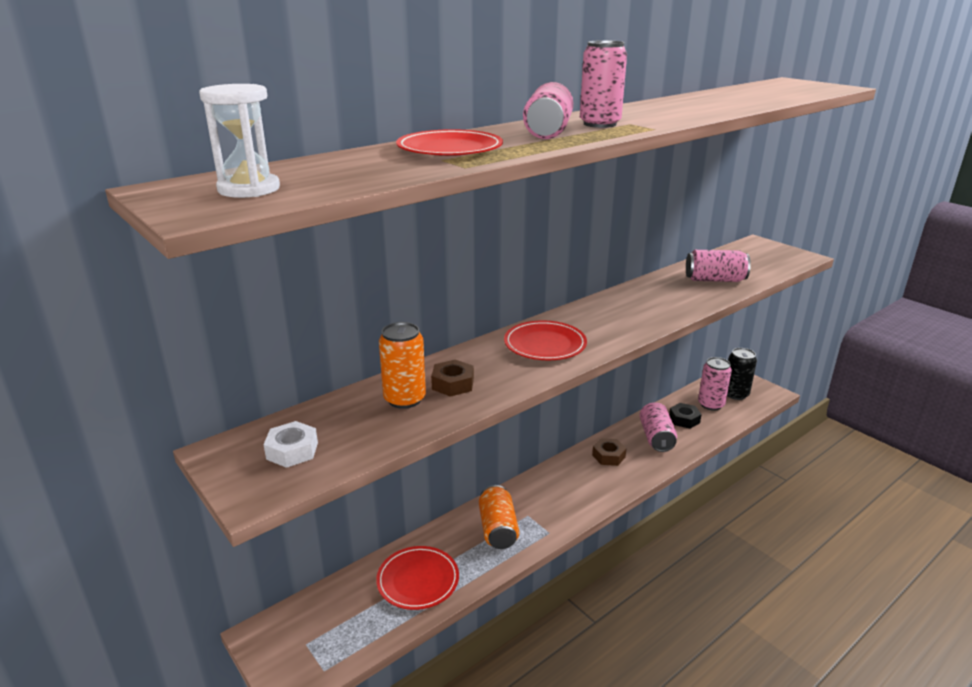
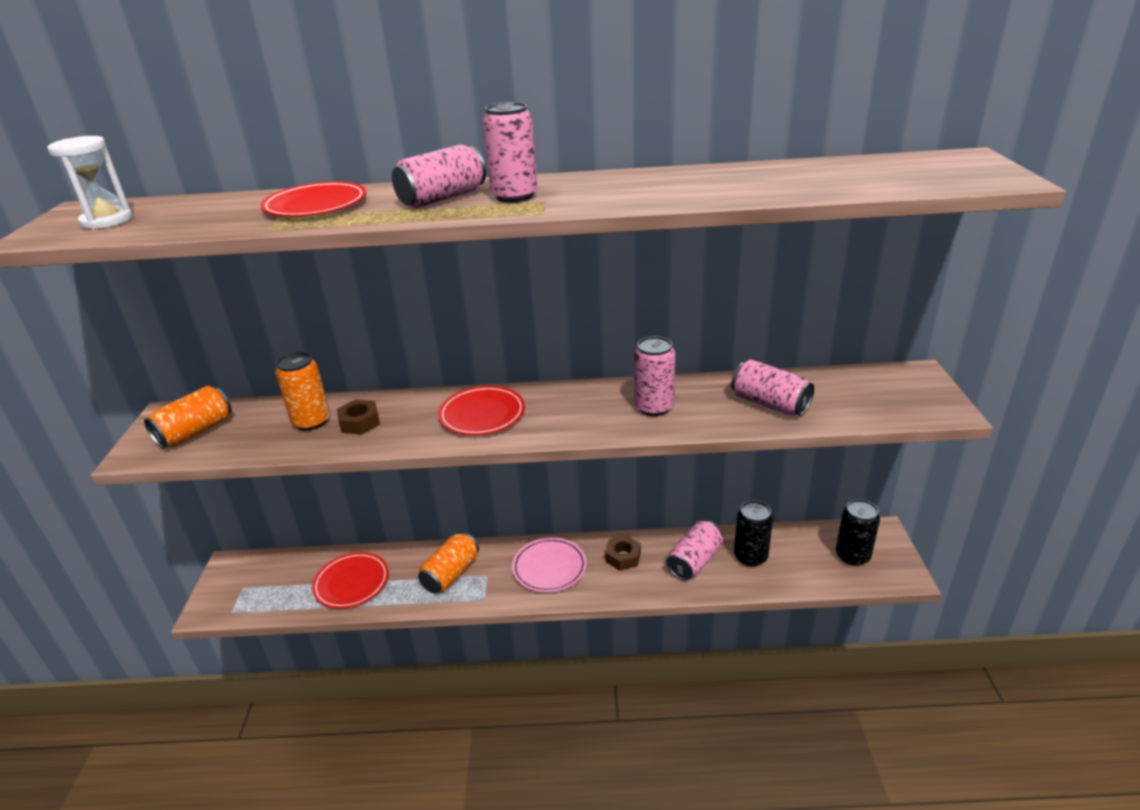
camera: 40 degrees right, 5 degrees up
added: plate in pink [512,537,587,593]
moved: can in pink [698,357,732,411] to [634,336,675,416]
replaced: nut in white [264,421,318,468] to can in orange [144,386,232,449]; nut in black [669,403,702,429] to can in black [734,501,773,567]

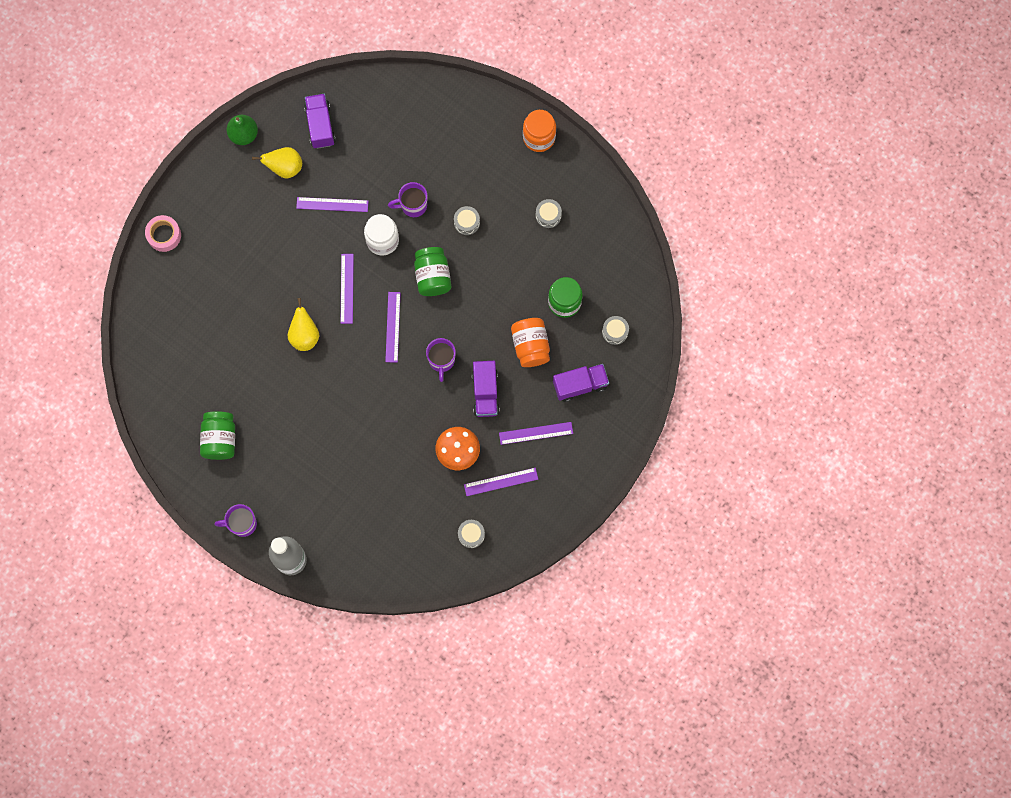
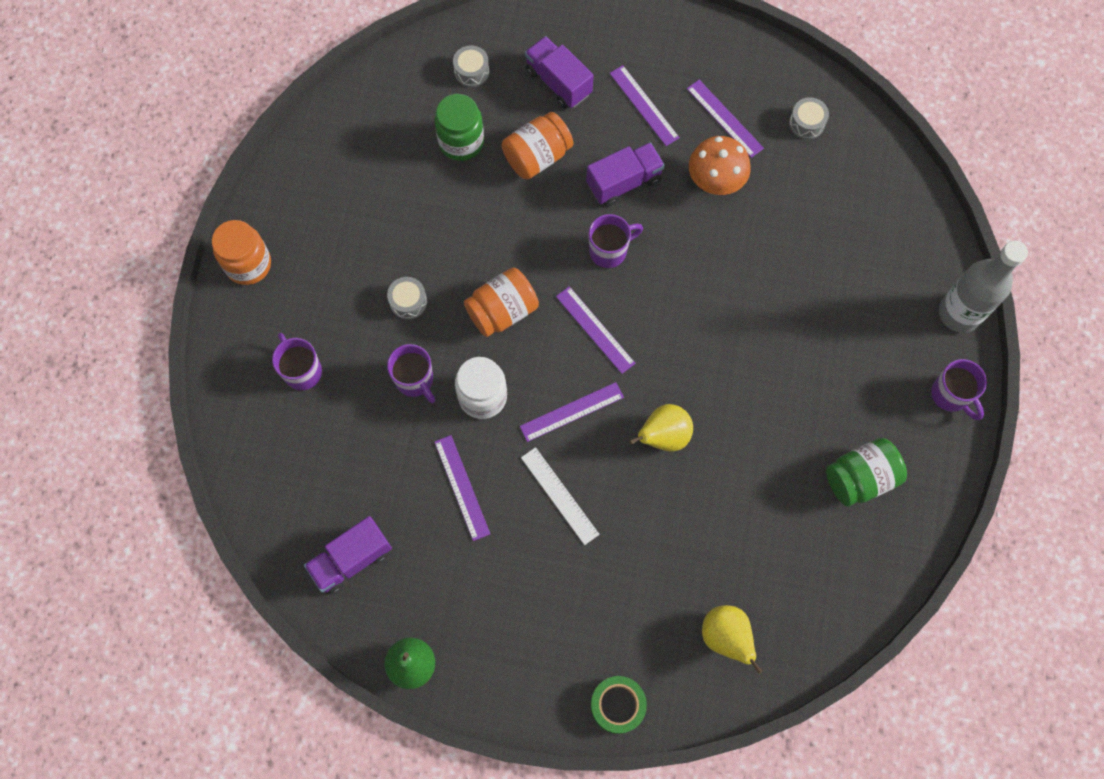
camera: 115 degrees left, 5 degrees down
removed: drum in grey [536,199,562,228]
added: mug in purple [272,333,322,390]; ruler in white [521,447,600,545]
moved: pear in yellow [252,147,302,178] to [702,605,763,674]
recoloured: tape in pink [145,215,181,252] to tape in green [591,676,647,734]; jar in green [414,247,451,296] to jar in orange [464,268,539,337]
turned: ruler in purple [385,292,401,363] = [556,286,636,374] 75 degrees clockwise

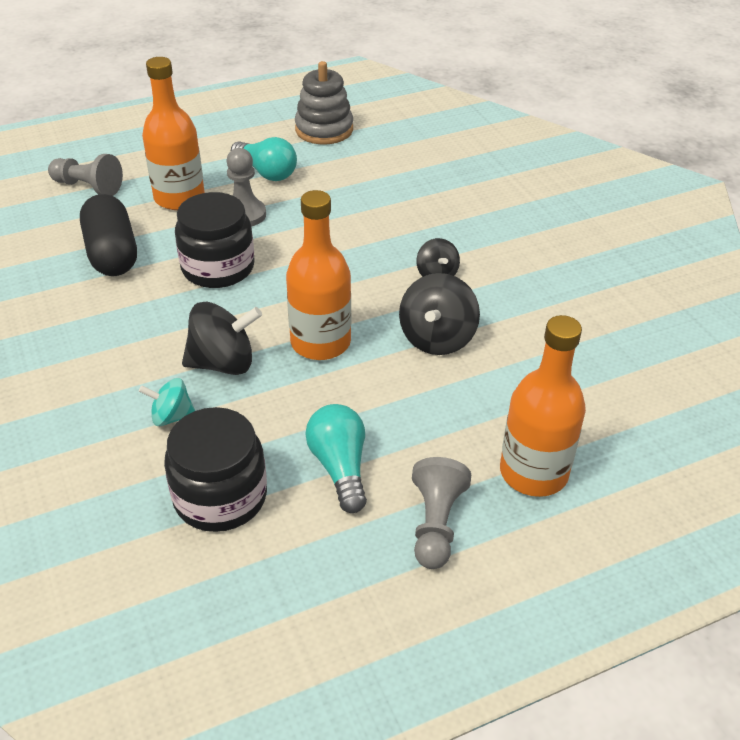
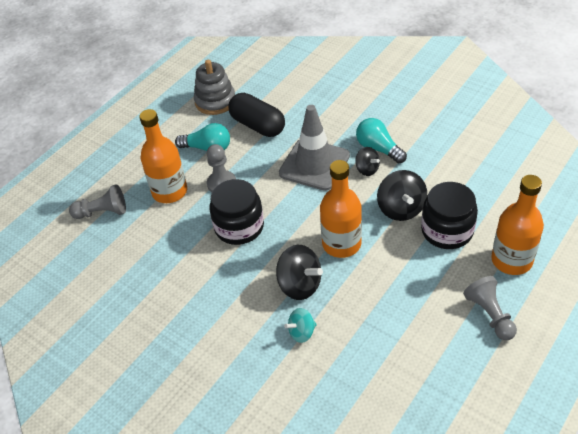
camera: 25 degrees left, 5 degrees up
added: traffic cone in grey [279,105,350,191]
moved: capsule in black [80,194,137,276] to [229,93,285,137]; jar in black [164,407,267,532] to [421,182,478,249]; light bulb in turquoise [305,404,367,513] to [356,118,407,164]
turned: spinning top in black [182,301,262,375] = [276,245,323,300] 75 degrees clockwise

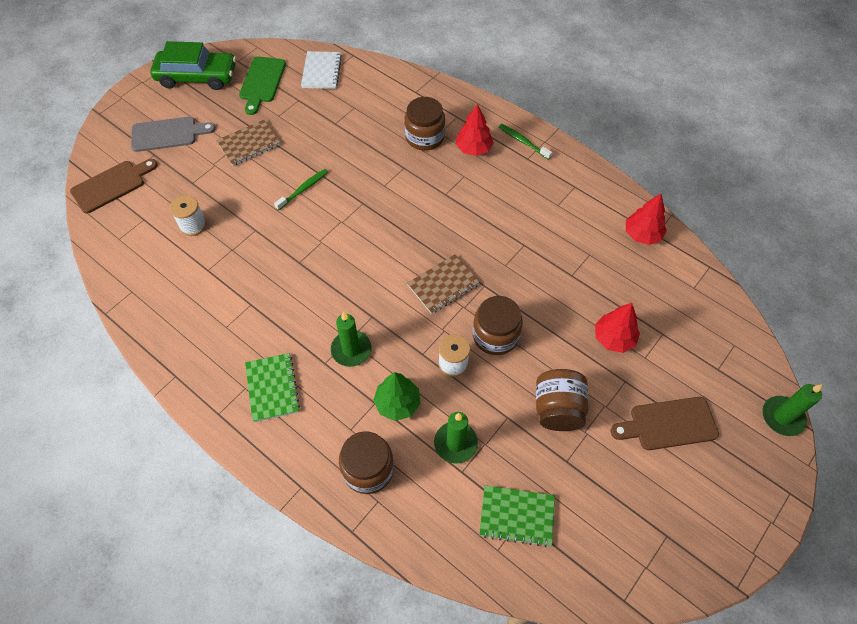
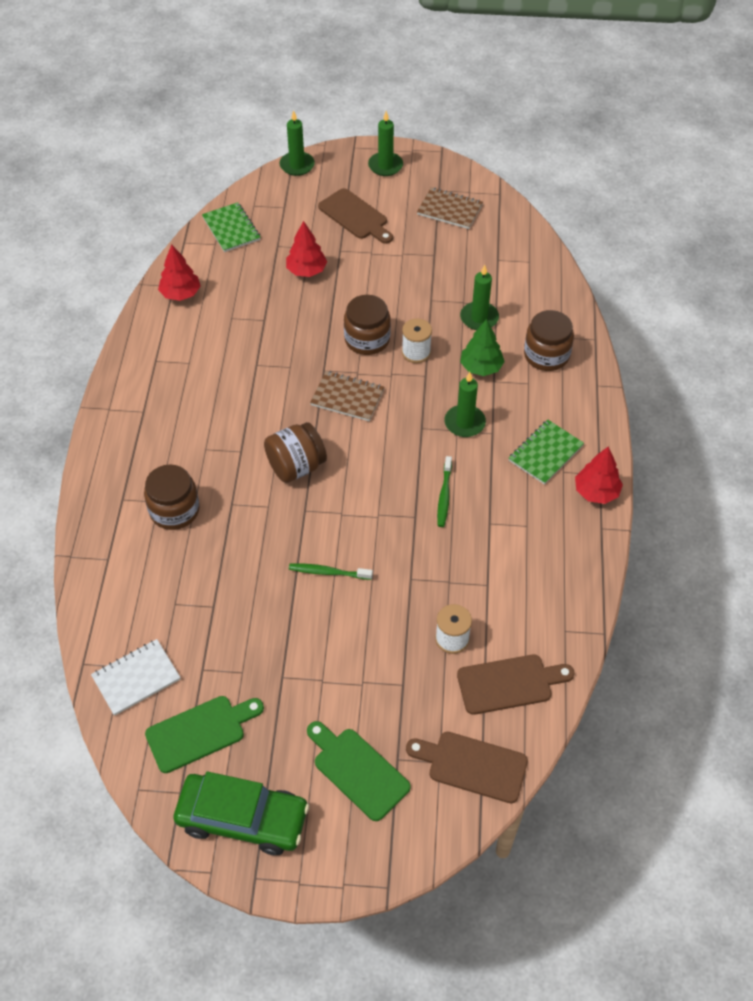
camera: 125 degrees left, 5 degrees down
added: candle in green [368,111,403,176]; cutting board in brown [457,655,575,715]
moved: notebook in brown [216,120,280,166] to [417,187,483,229]; tree in red [456,104,494,156] to [575,446,623,504]; notebook in green [479,485,555,547] to [202,202,261,252]; toothbrush in green [499,124,552,160] to [437,456,452,527]; jar in brown [536,369,589,431] to [264,422,327,483]
recoloured: cutting board in grey [131,117,216,152] to cutting board in green [307,721,411,821]
turned: car in green [150,41,236,90] = [174,772,309,855] 135 degrees clockwise

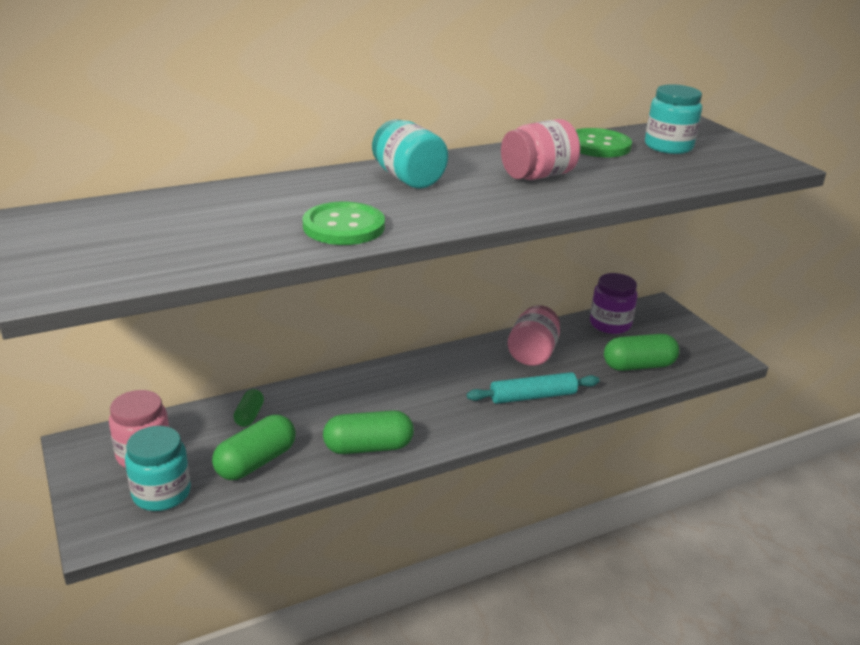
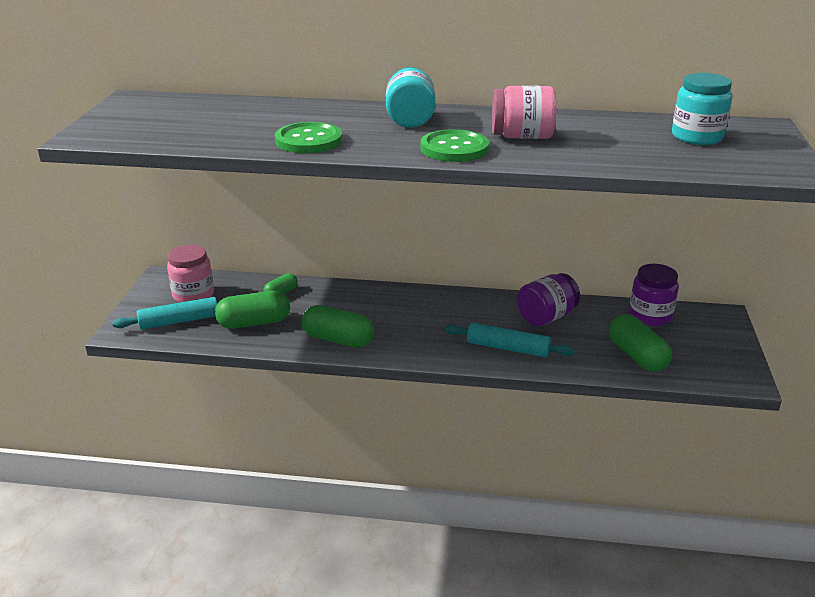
camera: 35 degrees right, 0 degrees up
moved: button in green [576,128,632,157] to [420,129,489,162]
replaced: jar in turquoise [125,426,191,511] to rolling pin in turquoise [112,297,218,330]
recoloured: jar in pink [508,305,560,366] to jar in purple [517,273,580,326]
turned: capsule in green [604,334,679,371] = [609,314,672,372] 45 degrees clockwise

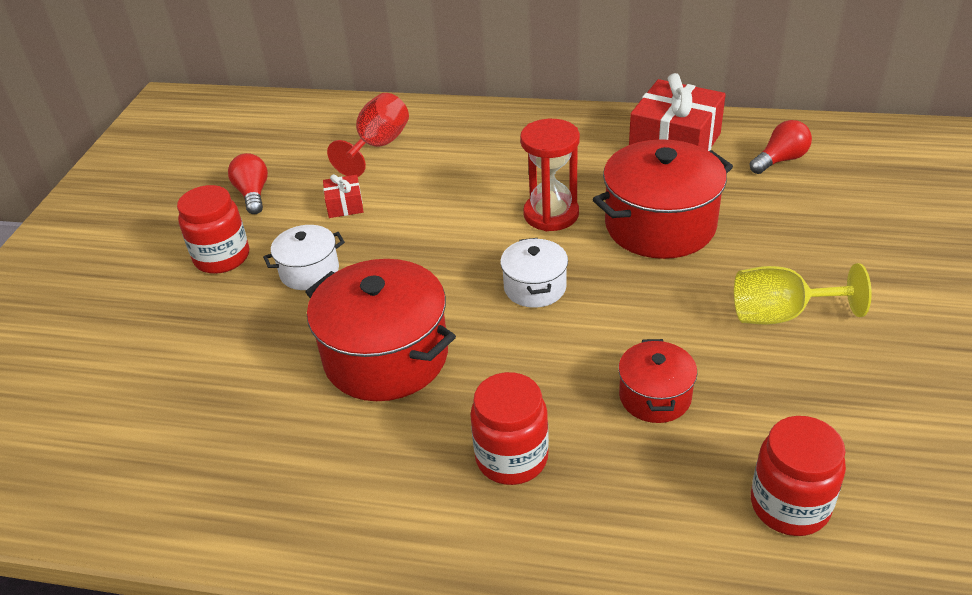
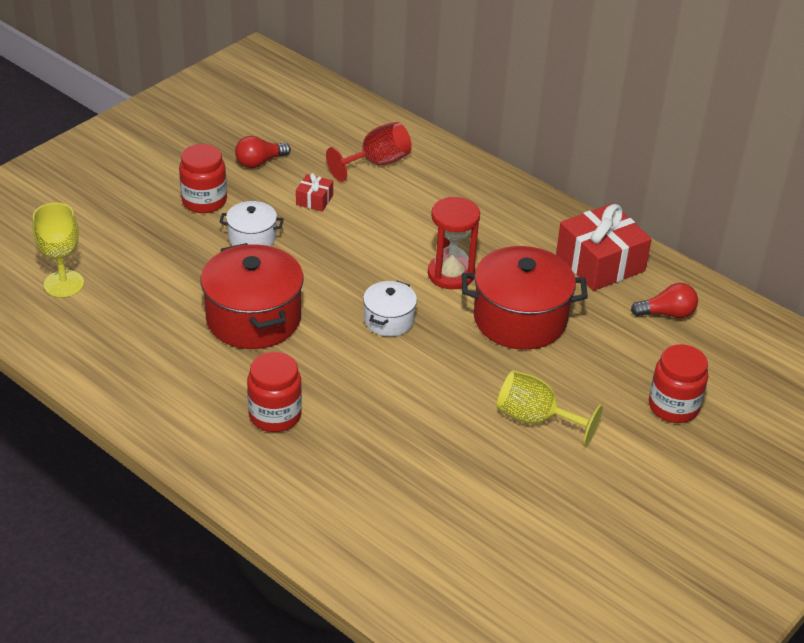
camera: 25 degrees right, 0 degrees up
removed: pot in red [618,339,697,423]
added: goblet in yellow [33,203,84,297]
moved: jar in red [751,416,846,536] to [649,344,708,423]
turned: light bulb in red [228,153,268,214] = [235,136,291,168] 135 degrees counterclockwise

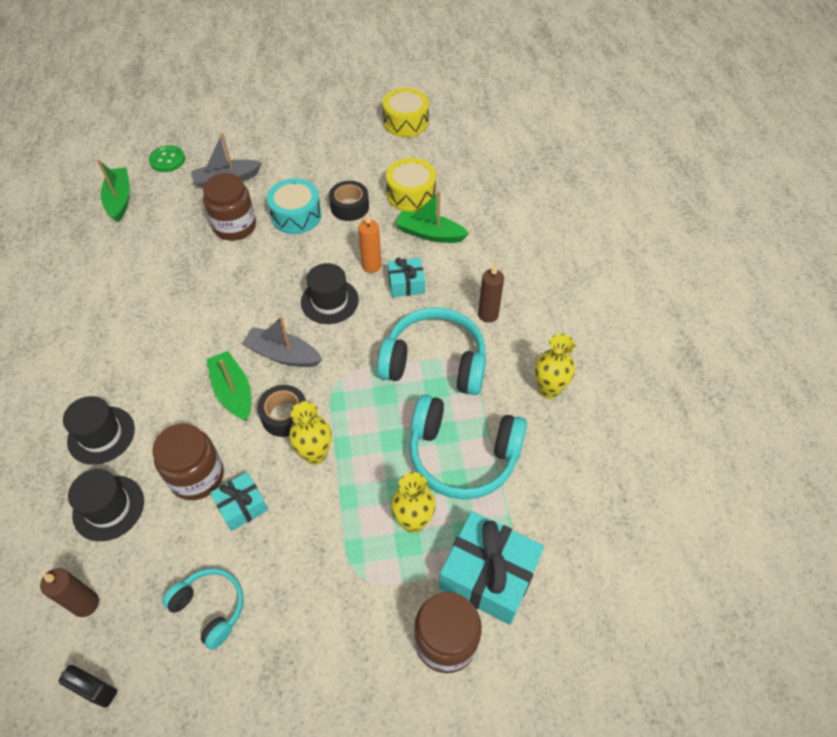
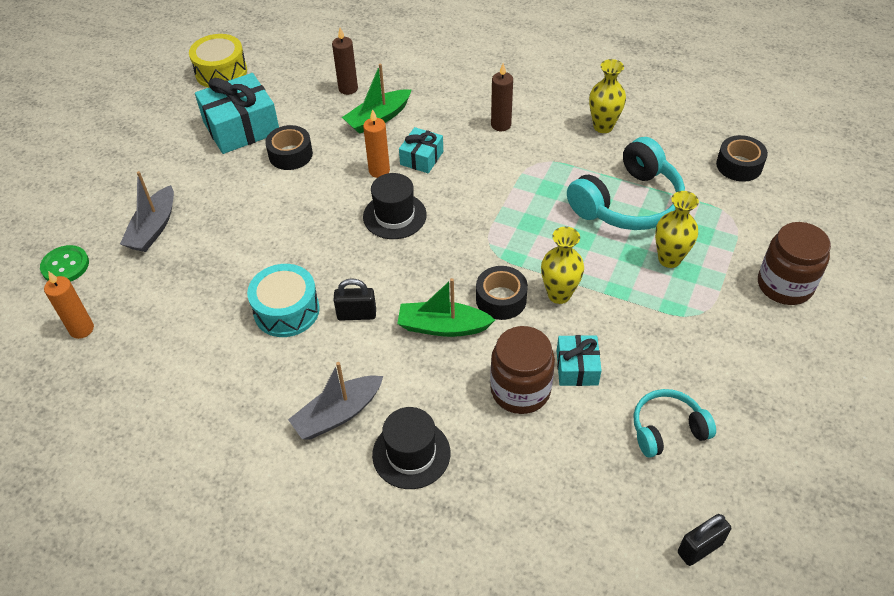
camera: 55 degrees left, 5 degrees down
removed: hat in black [68,469,144,541]; jar in brown [203,173,256,241]; headphones in turquoise [377,307,486,395]; drum in yellow [386,158,436,212]
added: padlock in black [334,278,376,321]; tape in black [716,135,768,182]
moved: candle in brown [40,568,99,617] to [332,28,358,95]; boat in grey [242,316,322,367] to [288,362,383,439]; drum in turquoise [267,178,322,234] to [247,264,320,337]; gift in turquoise [439,511,544,625] to [195,73,279,154]
replaced: boat in green [97,160,130,222] to candle in orange [44,271,94,339]

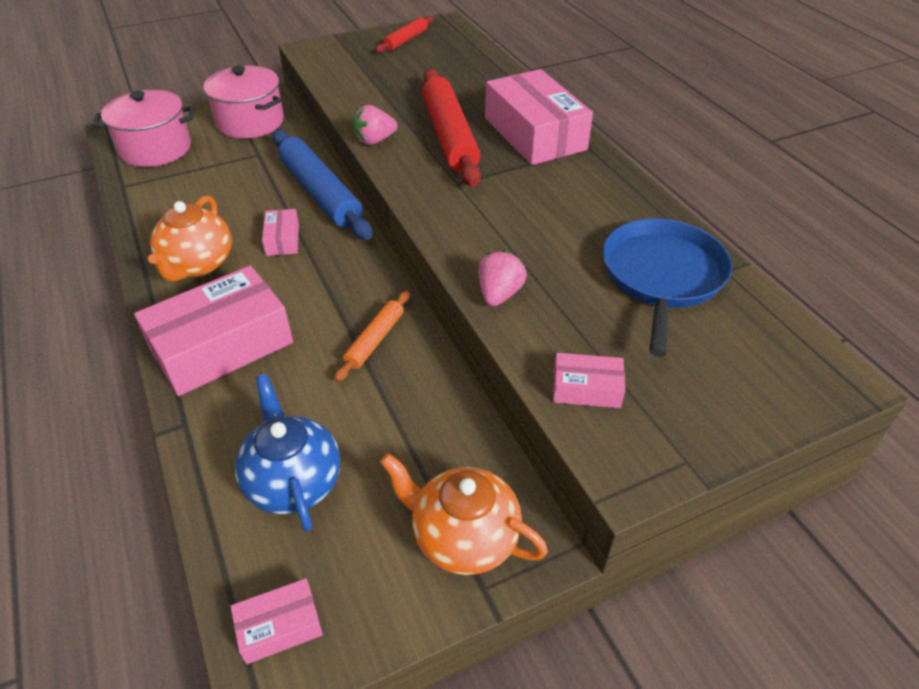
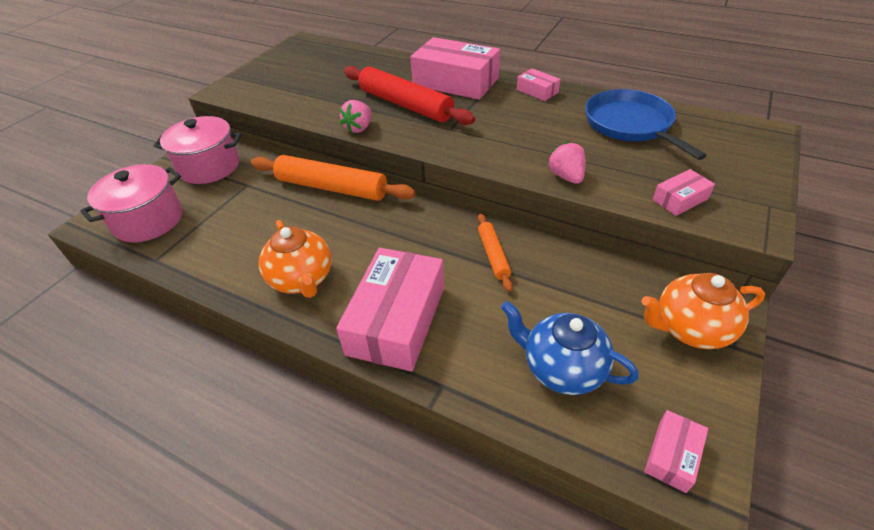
camera: 35 degrees left, 0 degrees up
removed: rolling pin in red [375,16,434,53]
moved: box in pink [262,209,299,256] to [517,68,560,101]
recoloured: rolling pin in blue [273,130,372,240] to rolling pin in orange [251,155,415,201]

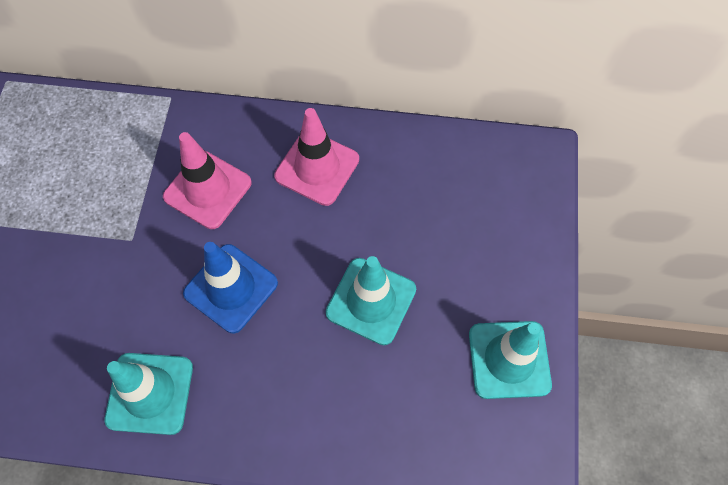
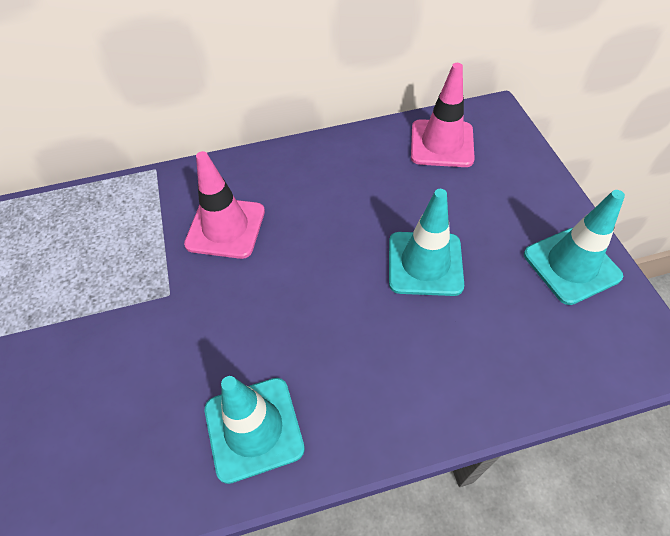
camera: 20 degrees left, 10 degrees down
removed: traffic cone in blue [183,242,278,333]
moved: traffic cone in pink [274,108,359,206] to [411,63,475,167]

